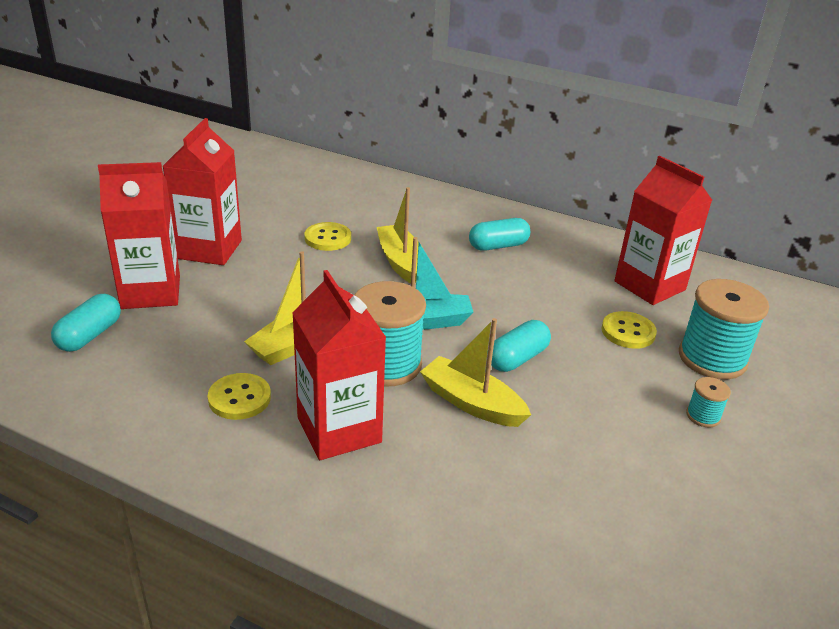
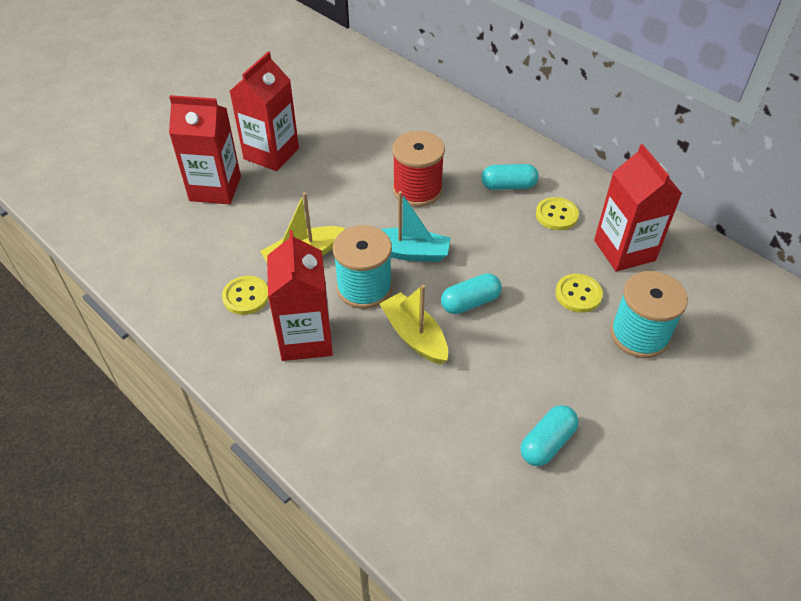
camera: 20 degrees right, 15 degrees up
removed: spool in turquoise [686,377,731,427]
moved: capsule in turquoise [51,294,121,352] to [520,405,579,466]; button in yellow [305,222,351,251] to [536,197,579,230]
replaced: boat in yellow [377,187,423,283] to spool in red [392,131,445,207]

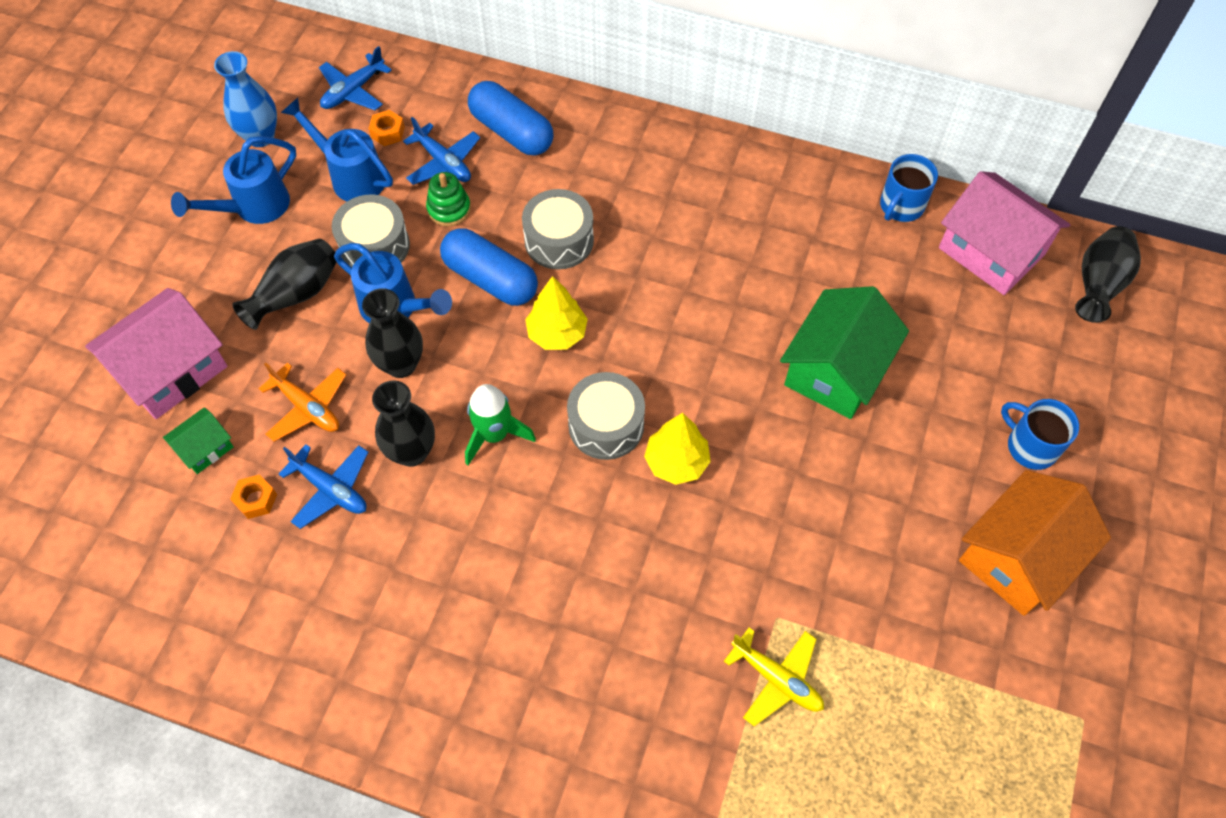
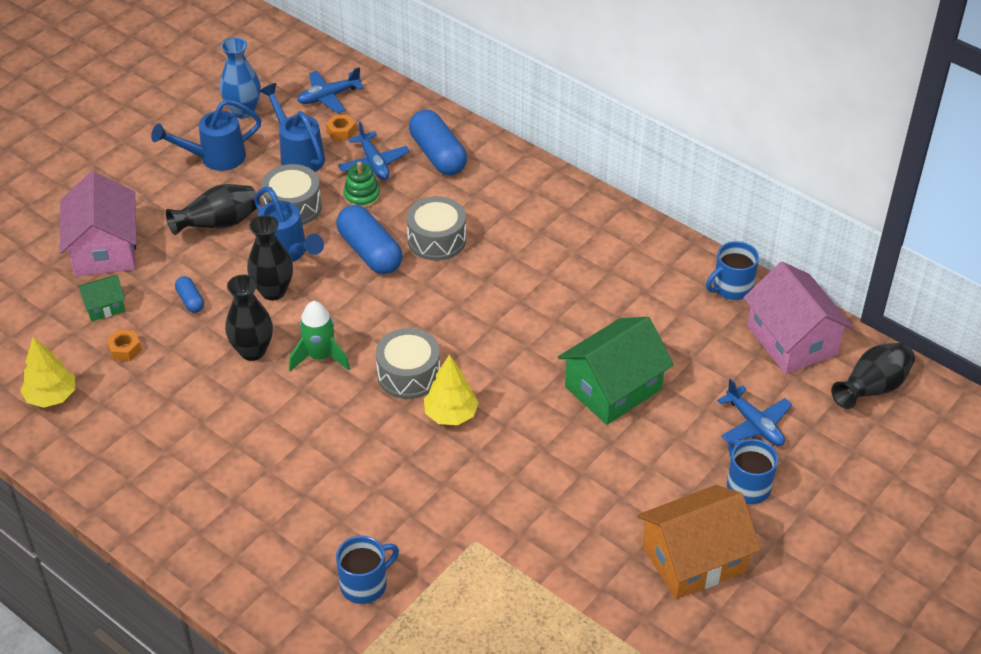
camera: 20 degrees right, 15 degrees down
removed: plane in yellow [724,628,824,726]
added: mug in blue [336,536,399,604]
moved: plane in blue [279,444,368,529] to [717,379,792,446]; tree in yellow [525,276,588,350] to [20,337,75,408]
replaced: plane in orange [259,363,346,442] to capsule in blue [175,276,204,313]
turned: house in pink [85,288,227,419] = [60,171,137,276] 75 degrees counterclockwise

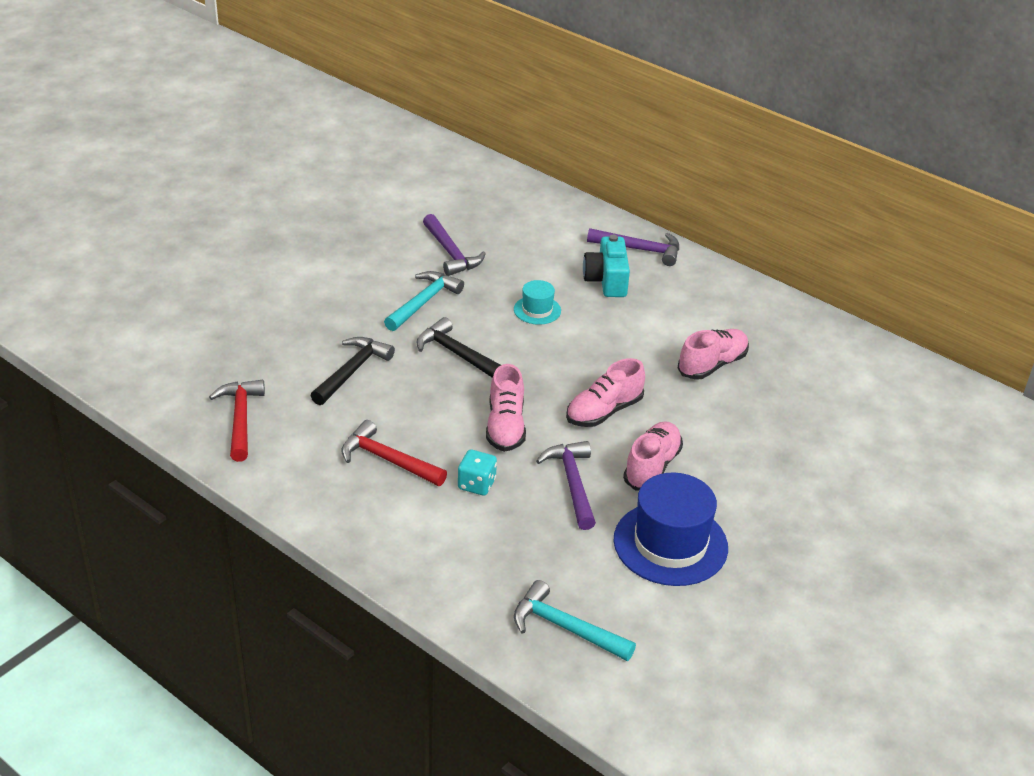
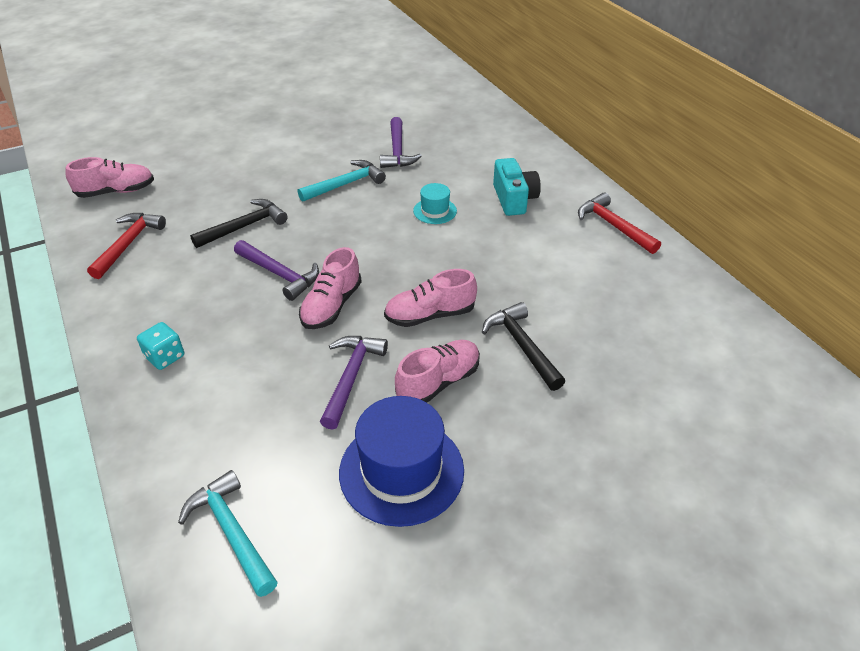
camera: 25 degrees right, 5 degrees up
moved: hammer in red [341,420,447,486] to [578,193,661,254]; hammer in black [416,317,501,378] to [482,302,565,391]; dice in turquoise [458,449,497,496] to [137,322,184,370]; hammer in purple [587,228,679,266] to [234,240,319,301]; shoe in pink [678,329,749,380] to [66,157,154,198]
turned: camera in turquoise [583,235,630,297] = [493,158,541,216] 150 degrees clockwise

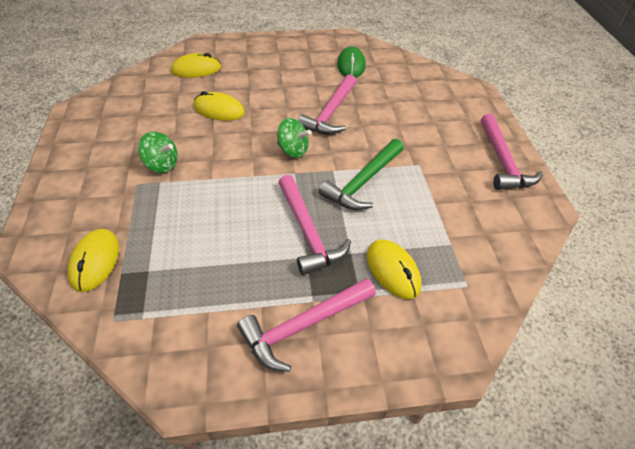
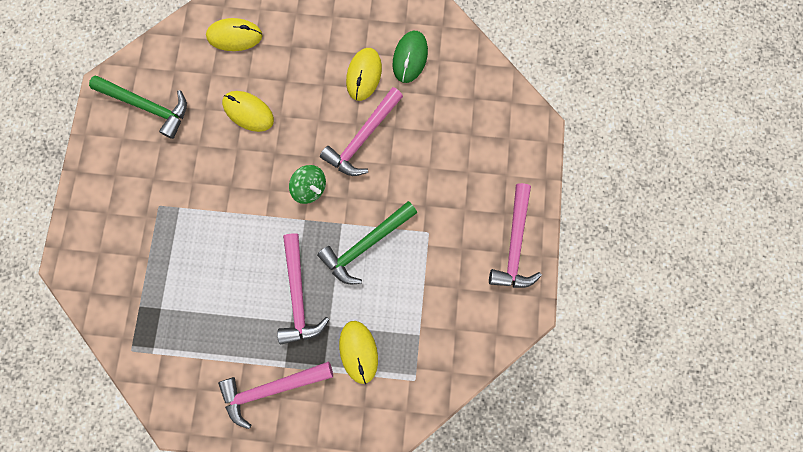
camera: 15 degrees right, 30 degrees up
removed: spinning top in green [138,132,178,173]
added: hammer in green [89,76,187,139]
moved: mouse in yellow [67,229,119,292] to [346,48,382,101]

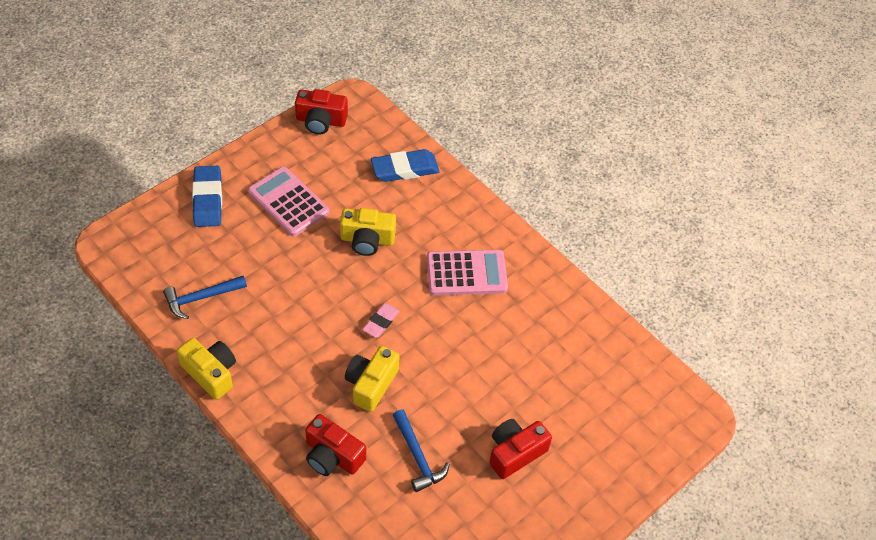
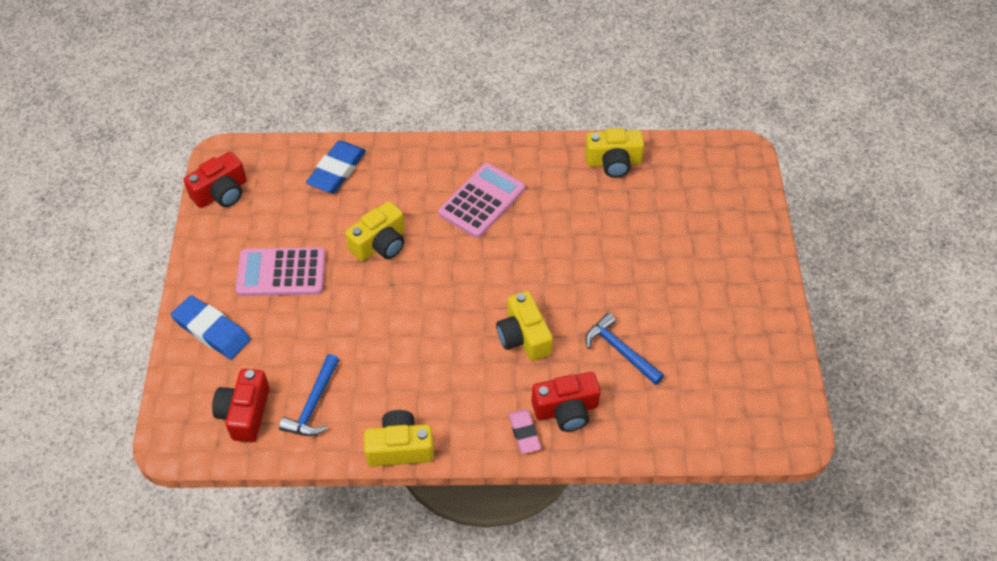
camera: 45 degrees left, 0 degrees up
added: camera in yellow [585,128,644,178]
moved: eraser in pink [362,303,400,338] to [509,409,541,454]; camera in red [489,419,552,479] to [212,369,270,442]
turned: hammer in blue [393,410,450,492] = [585,313,664,385] 150 degrees counterclockwise

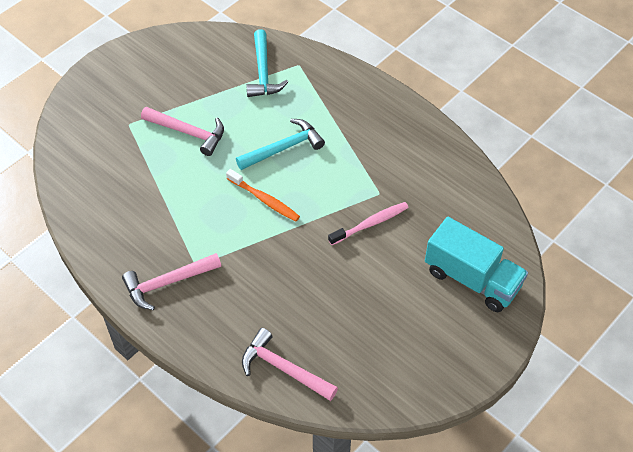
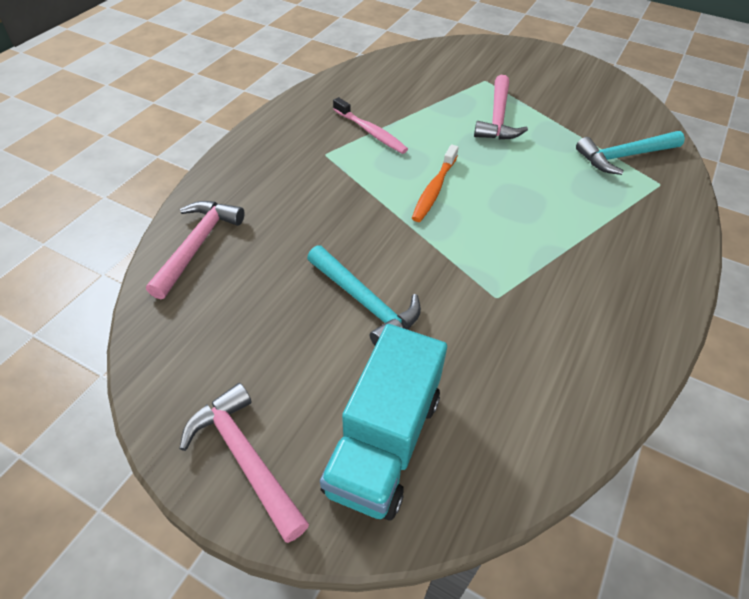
camera: 75 degrees right, 5 degrees down
moved: hammer in pink [122,253,221,310] to [179,383,309,543]; hammer in turquoise [236,119,325,170] to [307,245,421,346]; toothbrush in pink [328,202,409,245] to [333,97,408,154]

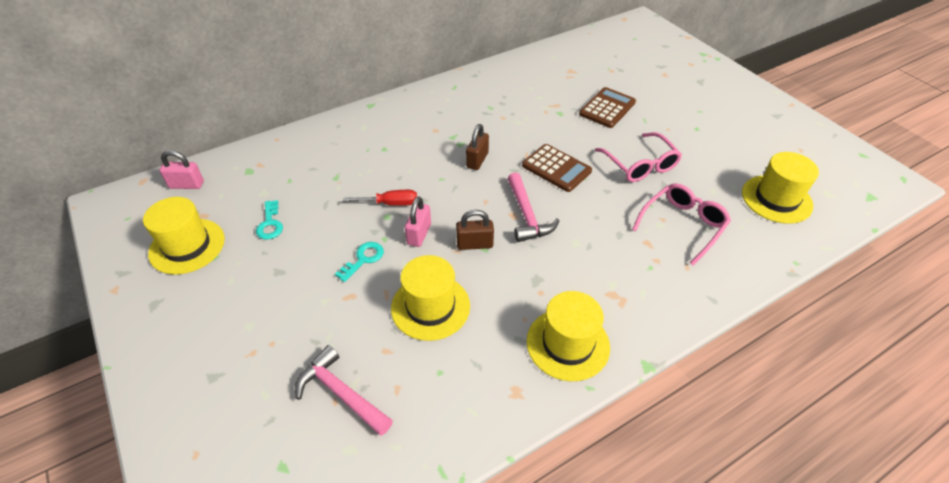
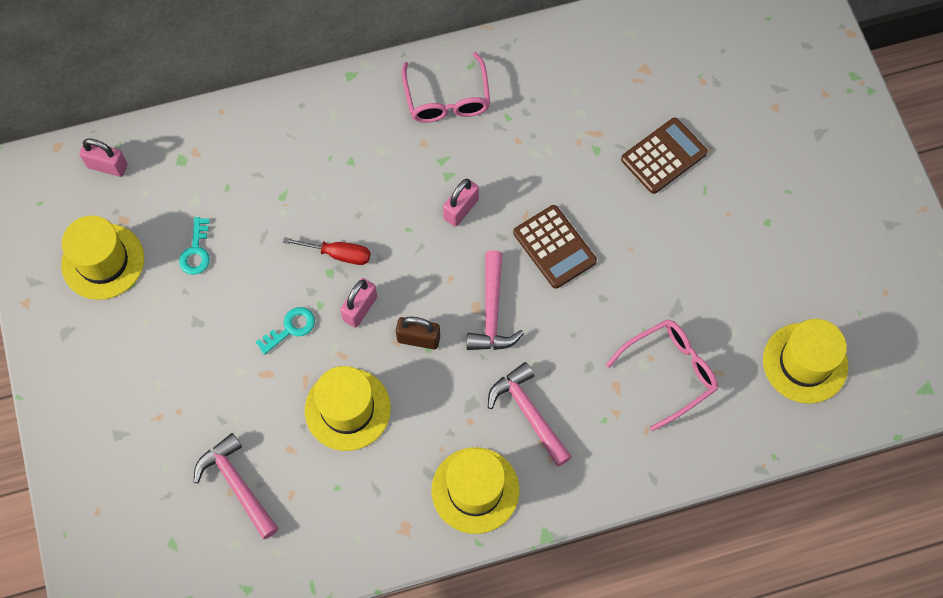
camera: 15 degrees right, 20 degrees up
added: hammer in pink [488,362,572,467]
moved: glasses in pink [595,132,682,182] to [402,52,490,123]
recoloured: padlock in brown [466,124,489,170] to padlock in pink [443,179,479,227]

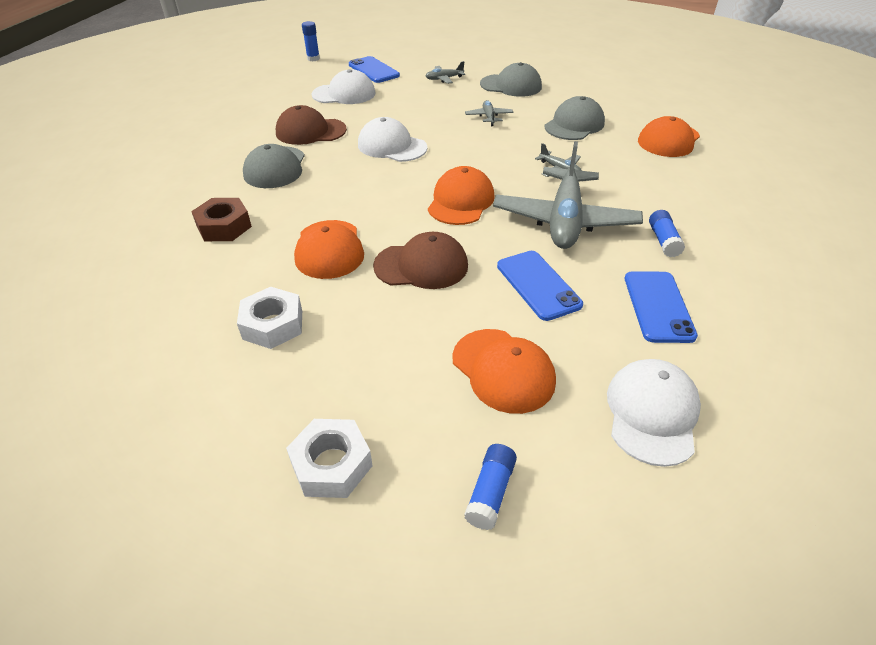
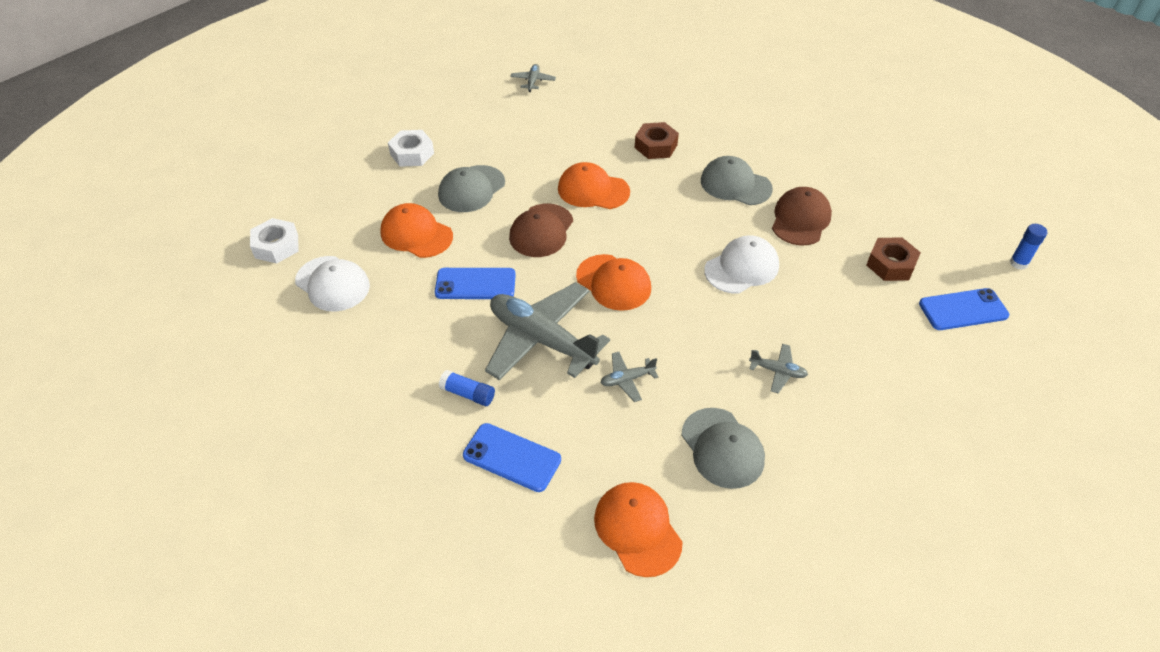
camera: 115 degrees right, 5 degrees up
removed: glue stick in blue [464,444,517,530]
moved: nut in white [237,287,302,349] to [250,218,299,264]; plane in grey [426,61,465,84] to [510,64,556,92]; cap in grey [480,62,542,97] to [438,165,505,212]; phone in blue [625,271,698,343] to [463,423,561,492]
replaced: cap in white [311,69,376,104] to nut in brown [866,237,921,281]
turned: cap in orange [452,329,556,414] = [380,203,453,258] 45 degrees clockwise

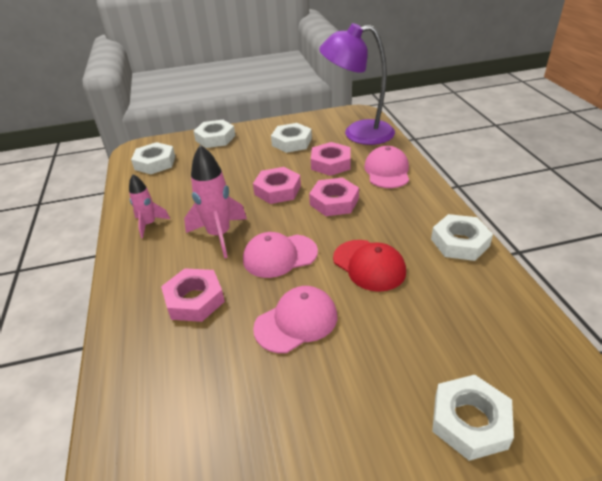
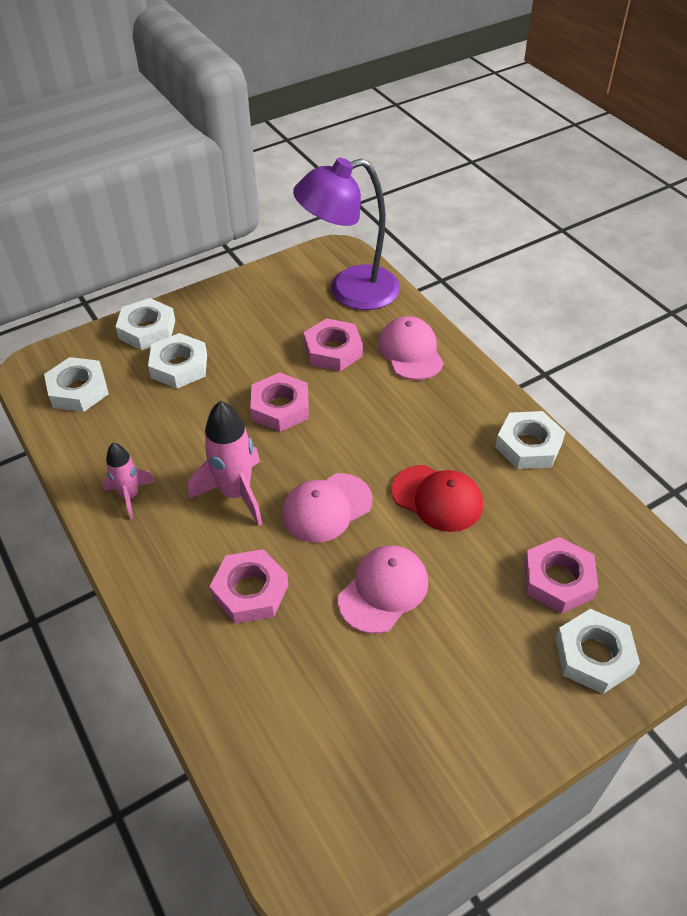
camera: 20 degrees left, 10 degrees up
moved: nut in white [271,123,312,153] to [148,333,207,388]; nut in pink [309,178,359,216] to [524,537,598,614]

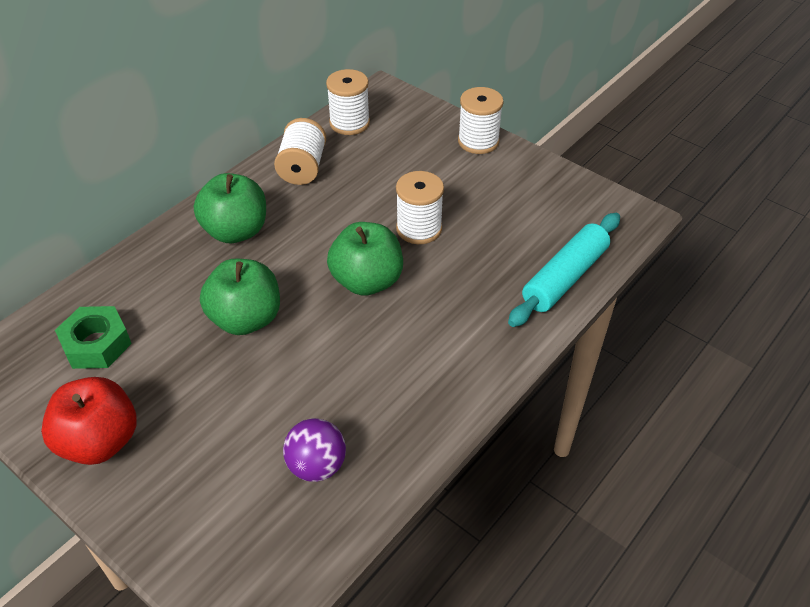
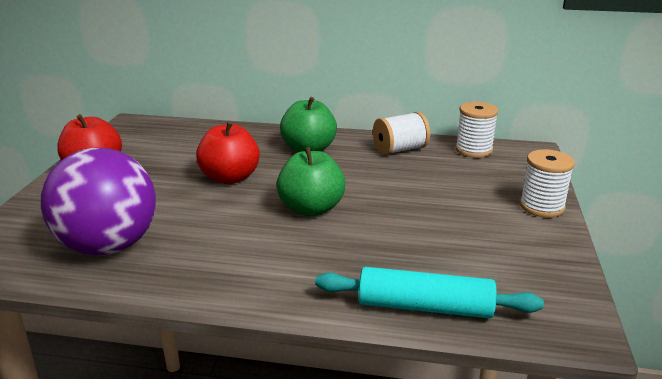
camera: 60 degrees right, 20 degrees down
removed: nut in green [55,306,132,369]; spool in white [396,171,444,244]
recoloured: apple in green [200,259,280,335] to apple in red [196,121,260,184]
resized: ball in purple [283,418,346,482] = [41,148,156,256] x2.04

